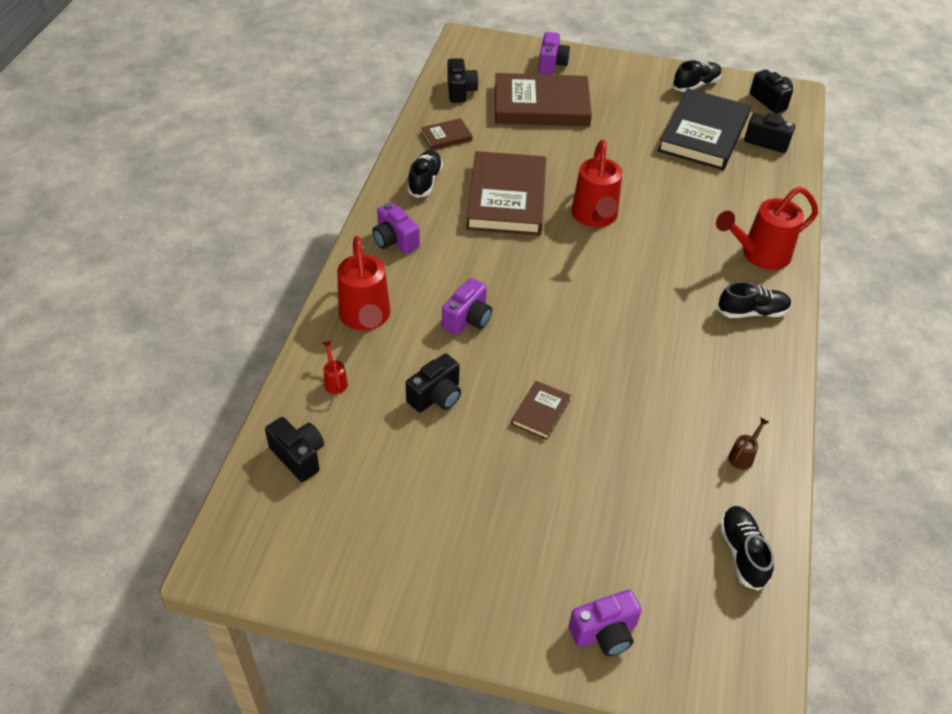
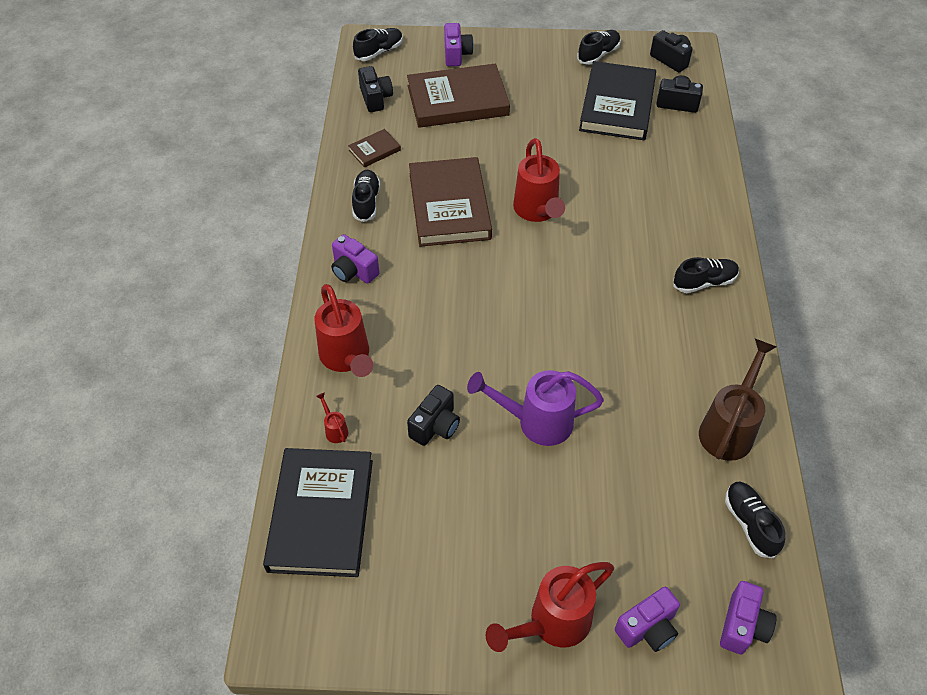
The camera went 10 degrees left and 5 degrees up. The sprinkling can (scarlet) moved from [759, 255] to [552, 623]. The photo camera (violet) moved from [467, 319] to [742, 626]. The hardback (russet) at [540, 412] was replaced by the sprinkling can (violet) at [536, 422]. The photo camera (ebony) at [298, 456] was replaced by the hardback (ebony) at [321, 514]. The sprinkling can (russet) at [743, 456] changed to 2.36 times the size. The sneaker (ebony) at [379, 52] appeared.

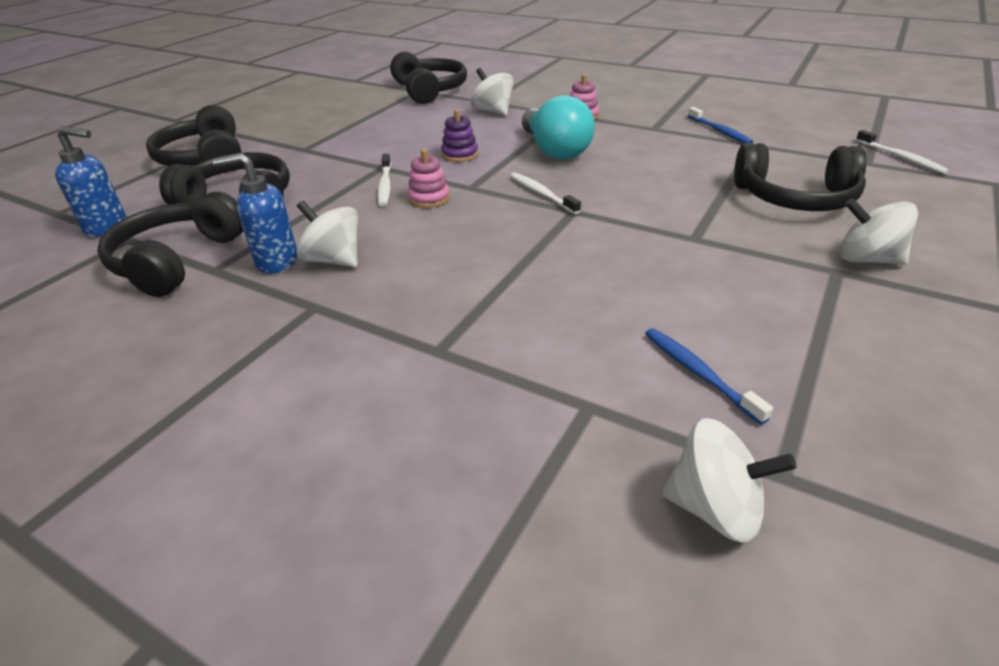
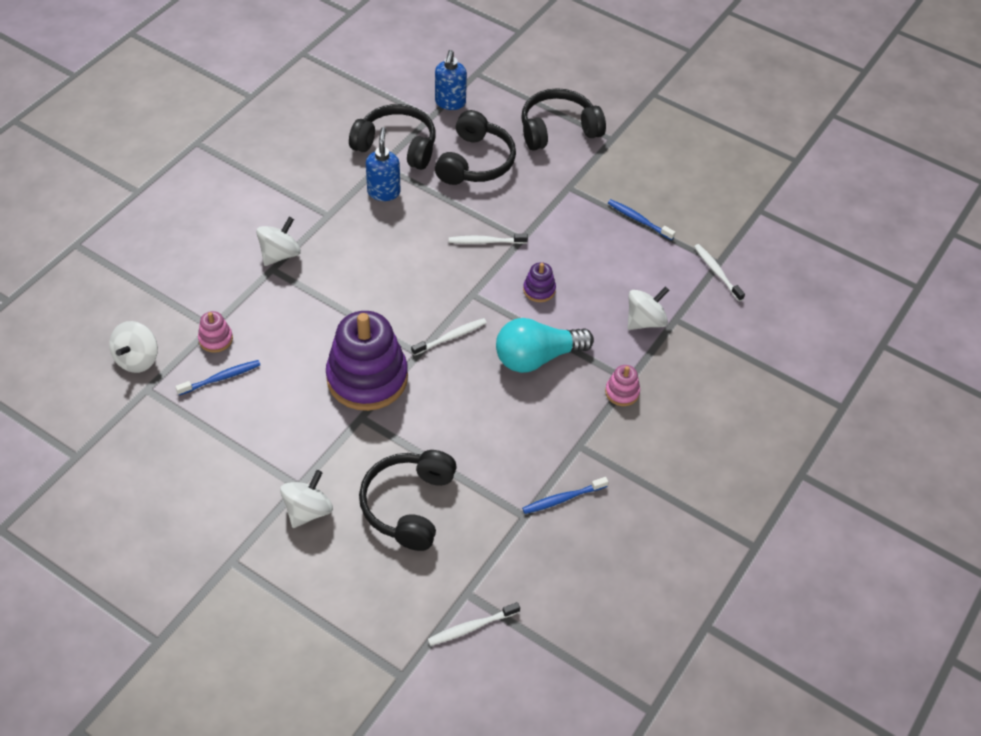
The camera went 90 degrees right and 15 degrees up. The headset (ebony) at [429, 90] was replaced by the tooth brush (white) at [717, 272]. The ring stacker (rose-pink) moved from [429, 198] to [215, 339]. The toy top (white) moved from [334, 260] to [280, 254]. The tooth brush (cobalt) at [638, 220] appeared. The ring stacker (violet) at [367, 378] appeared.

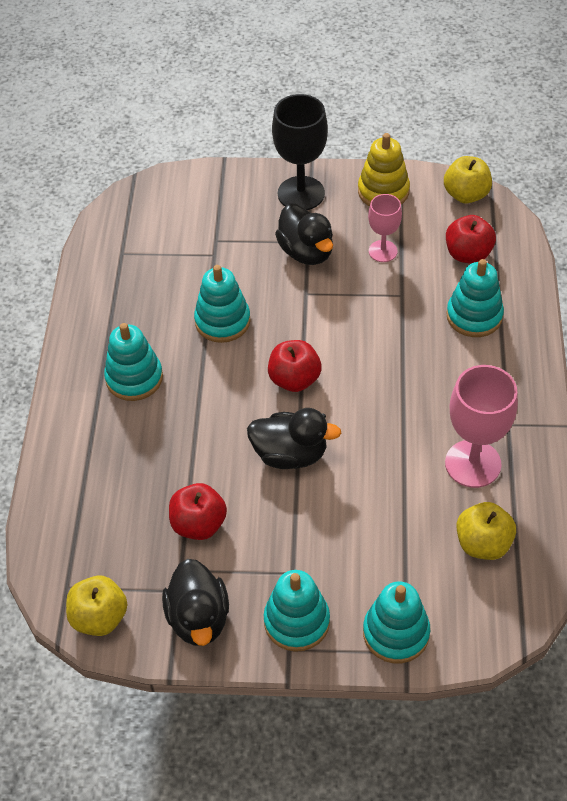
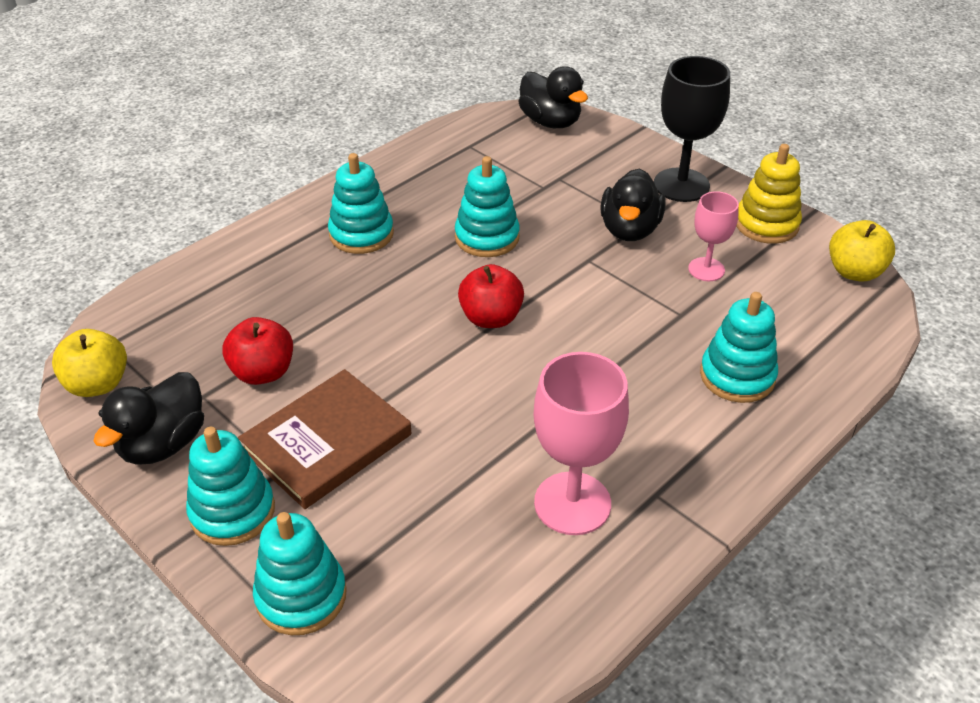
The camera went 40 degrees right and 10 degrees down. The apple (scarlet) at [468, 254] disappeared. The duck (ebony) moved from [290, 454] to [550, 122]. The apple (bright yellow) at [483, 544] disappeared. The hardback (russet) at [327, 442] appeared.

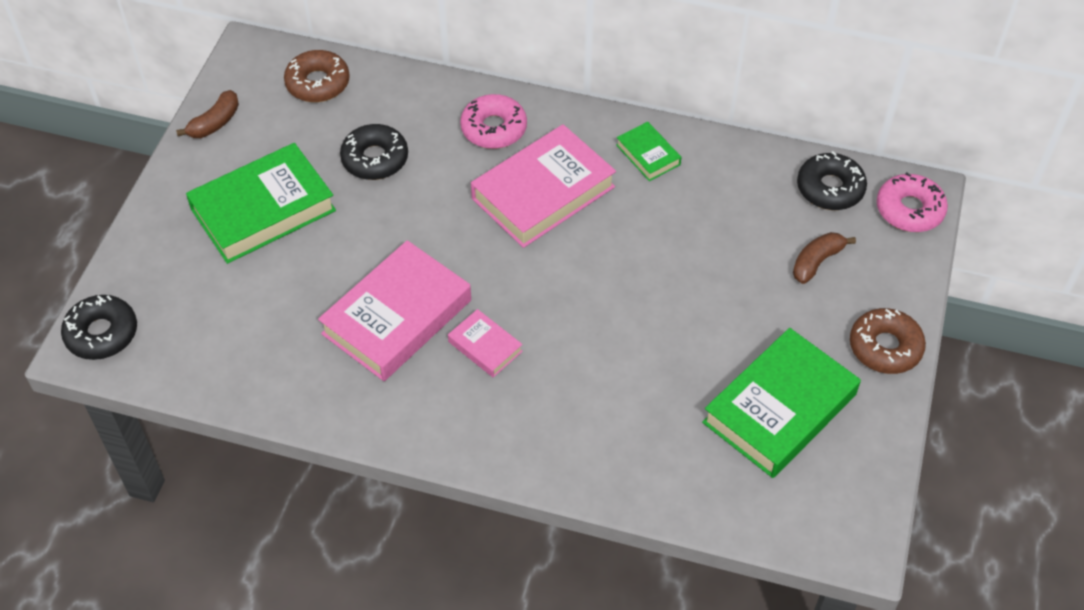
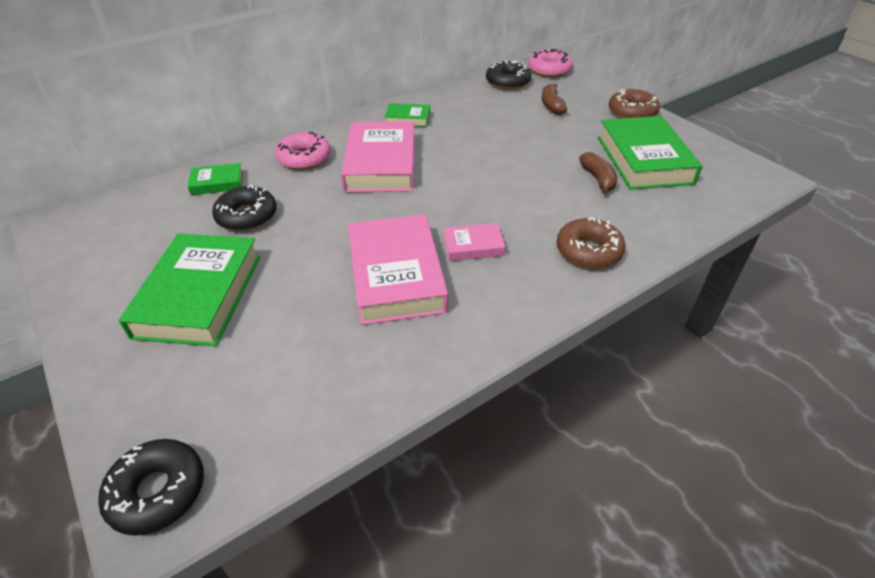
The camera went 50 degrees left and 10 degrees down. The doughnut (russet) moved from [318, 83] to [588, 251]. The banana (russet) moved from [215, 123] to [598, 179]. The hardback (emerald) at [217, 183] appeared.

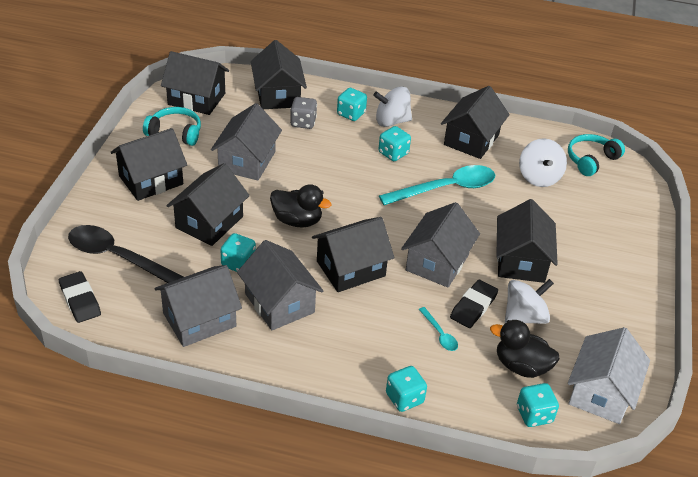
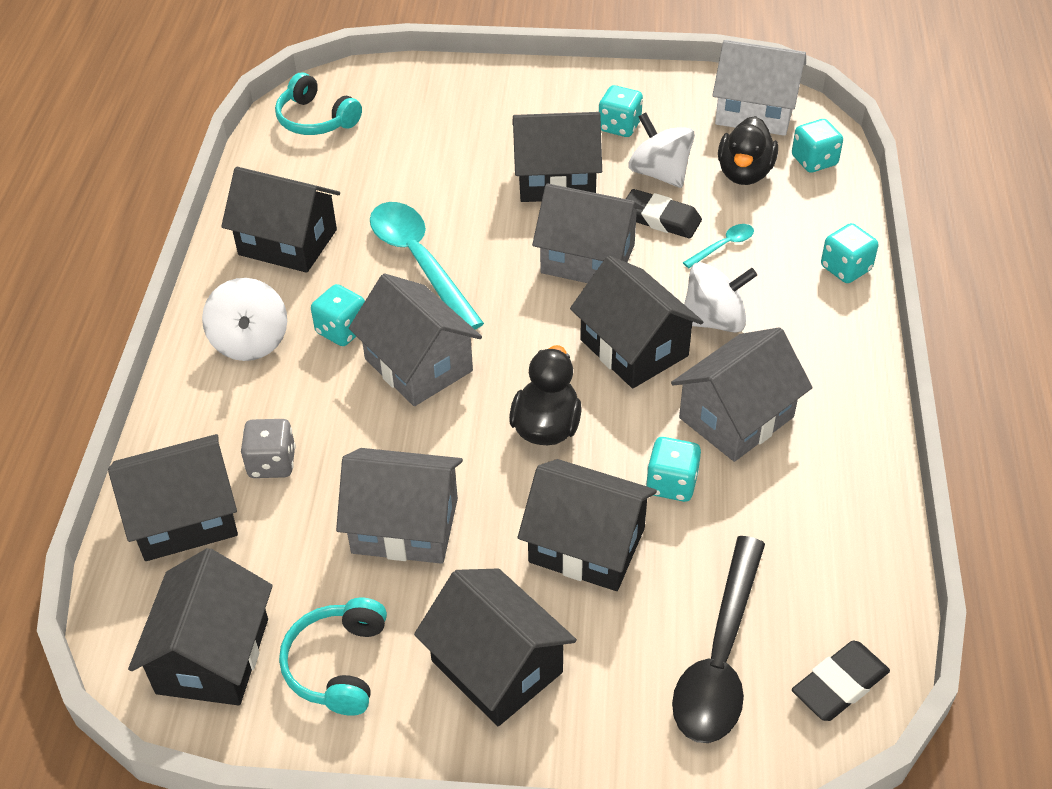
The camera went 95 degrees left and 5 degrees up. The game die (aqua) moved from [351, 114] to [619, 126]. The toy top (white) moved from [539, 177] to [714, 320]. The toy house (ash-grey) moved from [199, 320] to [418, 365].

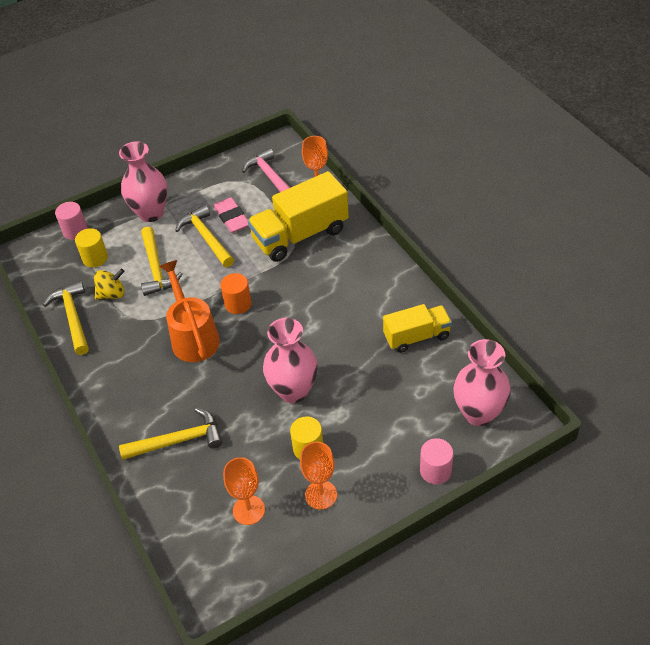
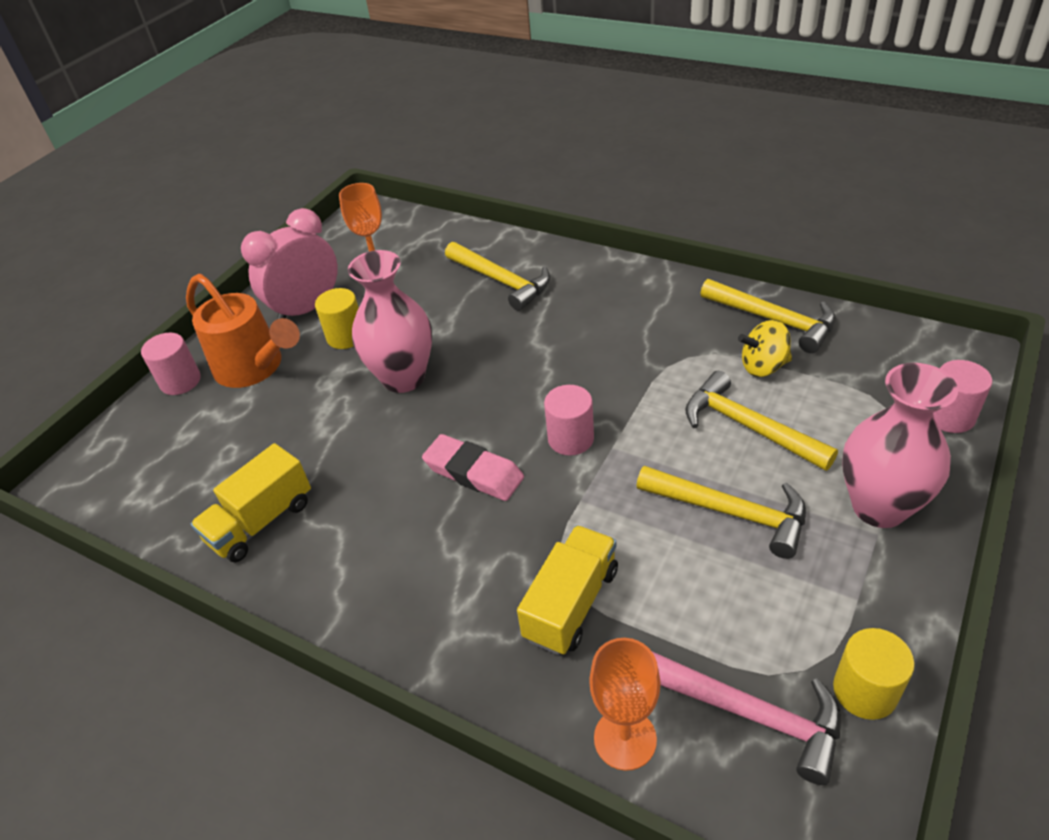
The camera went 150 degrees right and 5 degrees down. The toy truck (bright yellow) at [300, 235] changed to 0.61 times the size. The gum eraser (rose-pink) moved from [232, 218] to [473, 472]. The solid cylinder (bright yellow) moved from [95, 258] to [864, 691]. The sprinkling can (bright orange) moved from [193, 336] to [255, 368]. The toy top (bright yellow) at [112, 294] turned 45 degrees clockwise. The solid cylinder (bright orange) at [238, 304] became the solid cylinder (rose-pink) at [570, 439]. The flower vase (rose-pink) at [478, 413] disappeared. The claw hammer (bright yellow) at [178, 440] turned 90 degrees counterclockwise. The chalice (bright orange) at [321, 495] was replaced by the bedside clock (rose-pink) at [307, 309].

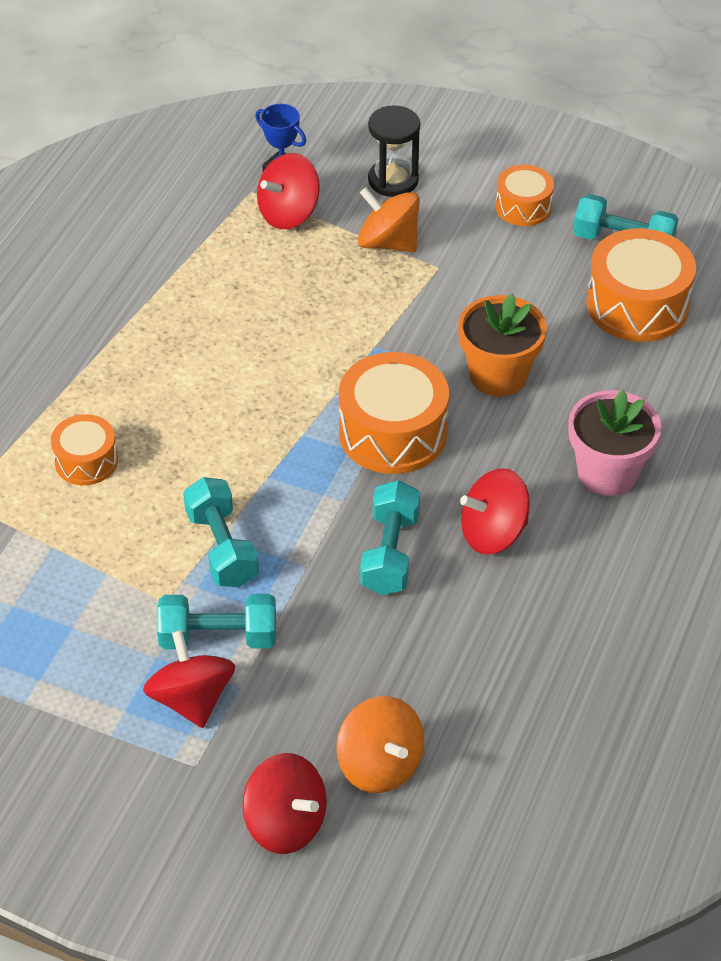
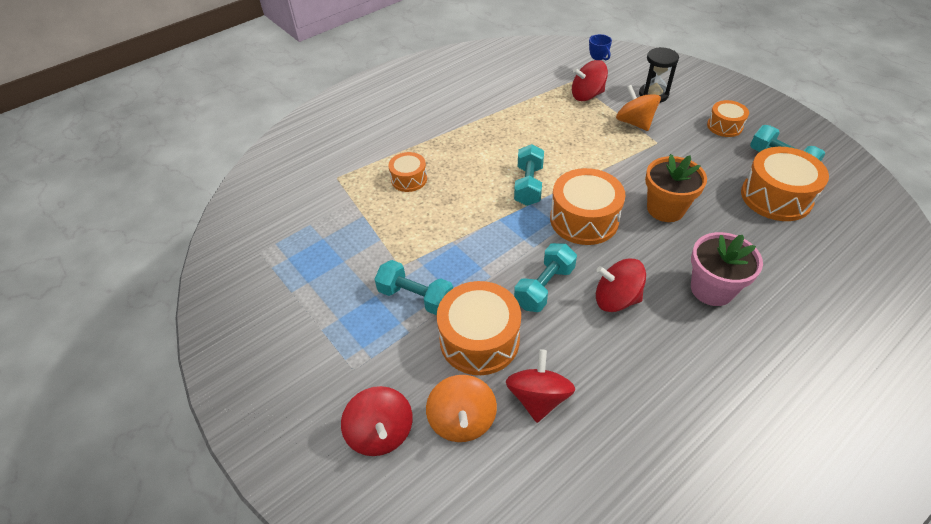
The camera went 30 degrees right and 0 degrees up. The hand weight (aqua) moved from [222, 548] to [528, 185]. The toy top (scarlet) moved from [191, 699] to [538, 398]. The drum (bright orange) at [479, 339] appeared.

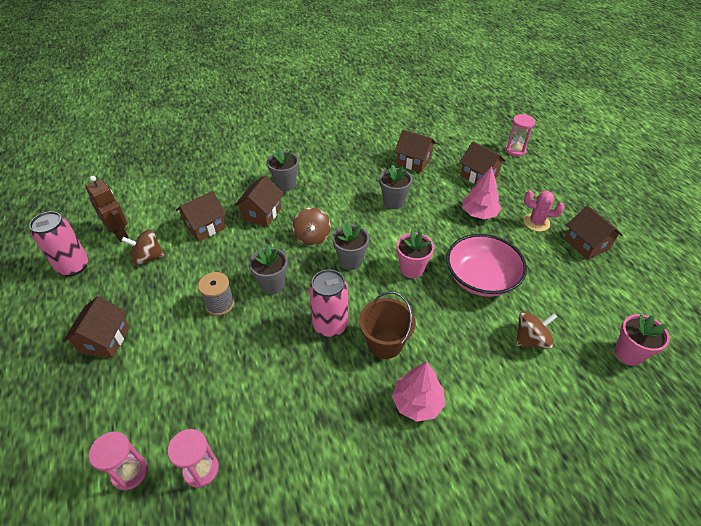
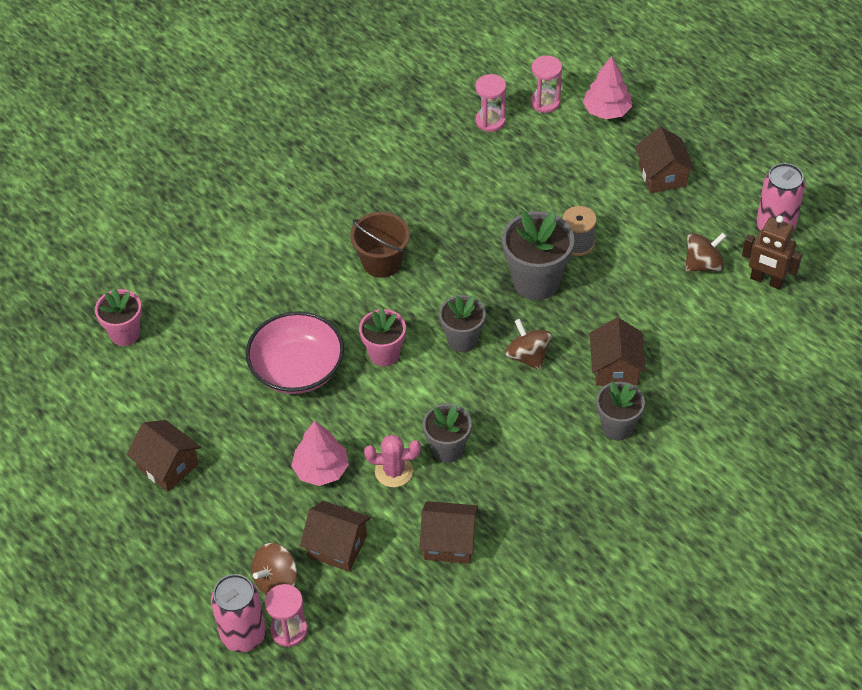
The camera went 160 degrees right and 5 degrees up. The cactus (rose-pink) moved from [536, 222] to [394, 471]. The toy house (russet) at [205, 226] disappeared. The potted plant (ash-grey) at [272, 284] changed to 1.57 times the size. The tin (rose-pink) moved from [330, 325] to [243, 635]. The toy top (russet) moved from [531, 339] to [276, 581]. The toy tree (rose-pink) moved from [417, 402] to [606, 111].

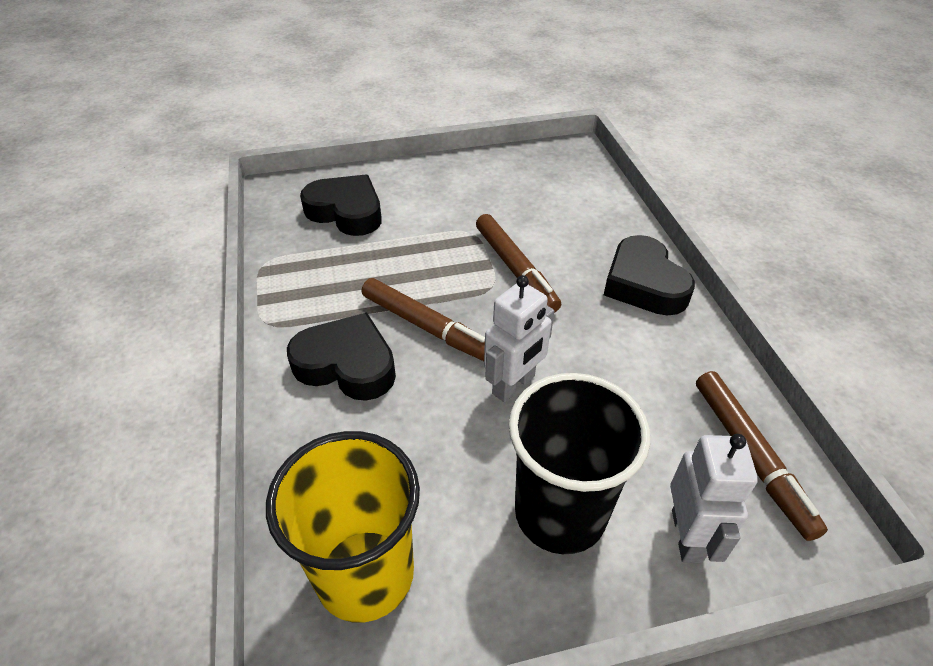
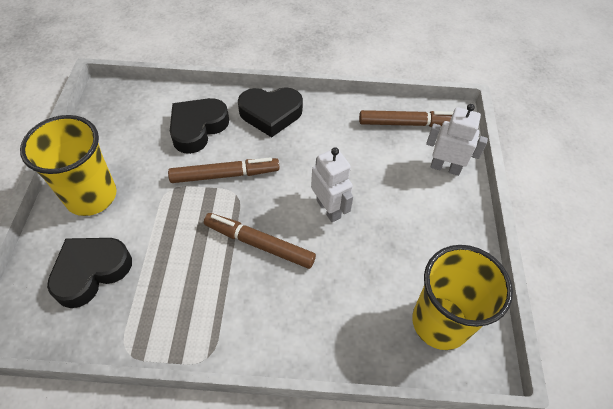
The camera went 75 degrees left and 10 degrees up. The marker pen (russet) at [427, 327] turned 120 degrees counterclockwise. The heart shape (ebony) moved from [347, 364] to [197, 128]. The beaker (ebony) at [560, 513] disappeared. The beaker (bright yellow) at [91, 196] appeared.

